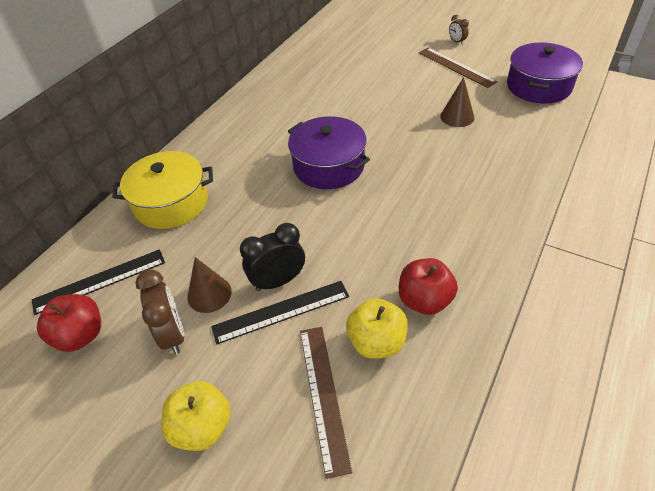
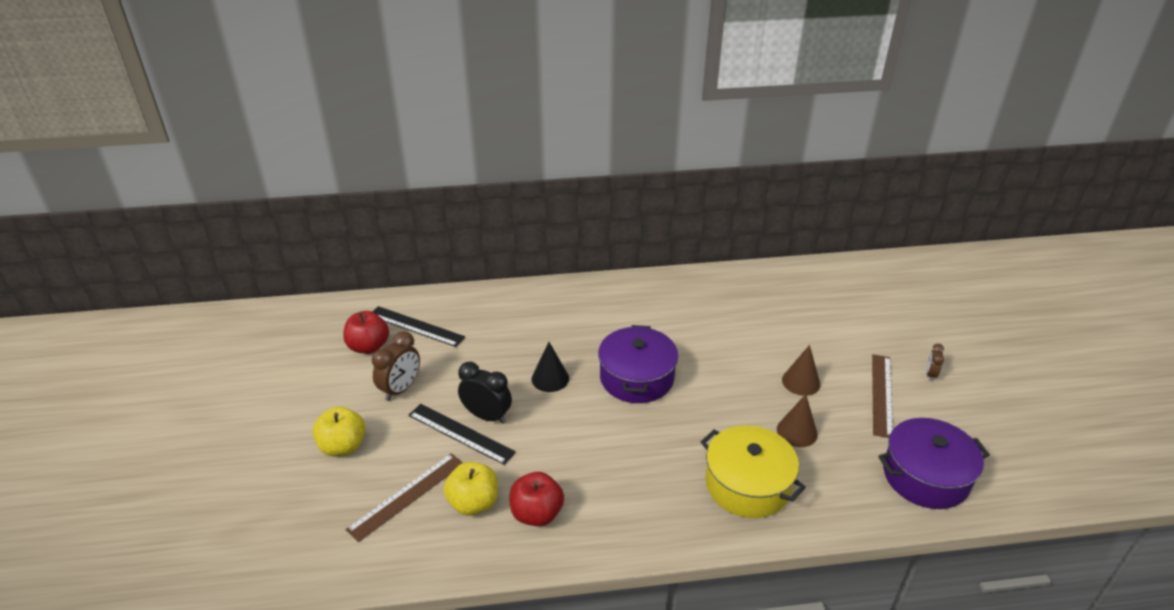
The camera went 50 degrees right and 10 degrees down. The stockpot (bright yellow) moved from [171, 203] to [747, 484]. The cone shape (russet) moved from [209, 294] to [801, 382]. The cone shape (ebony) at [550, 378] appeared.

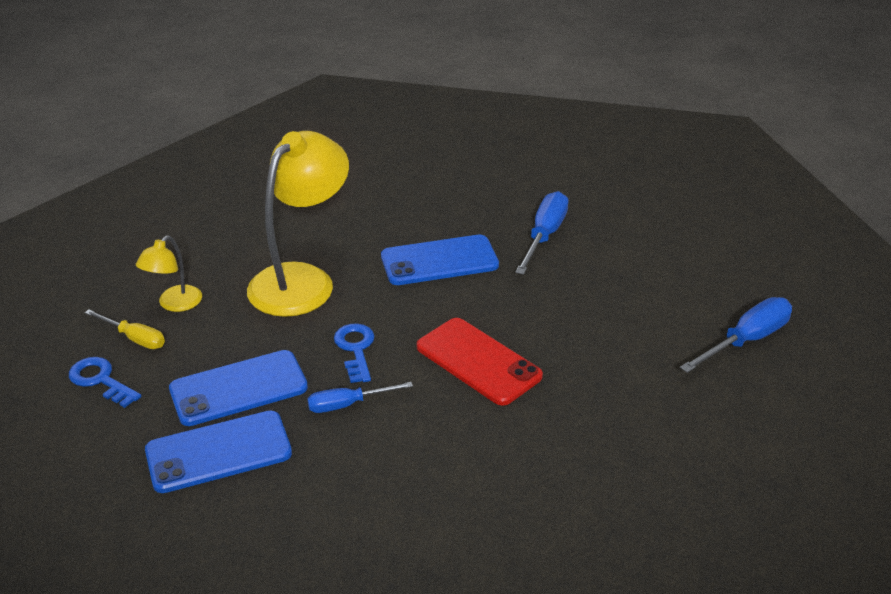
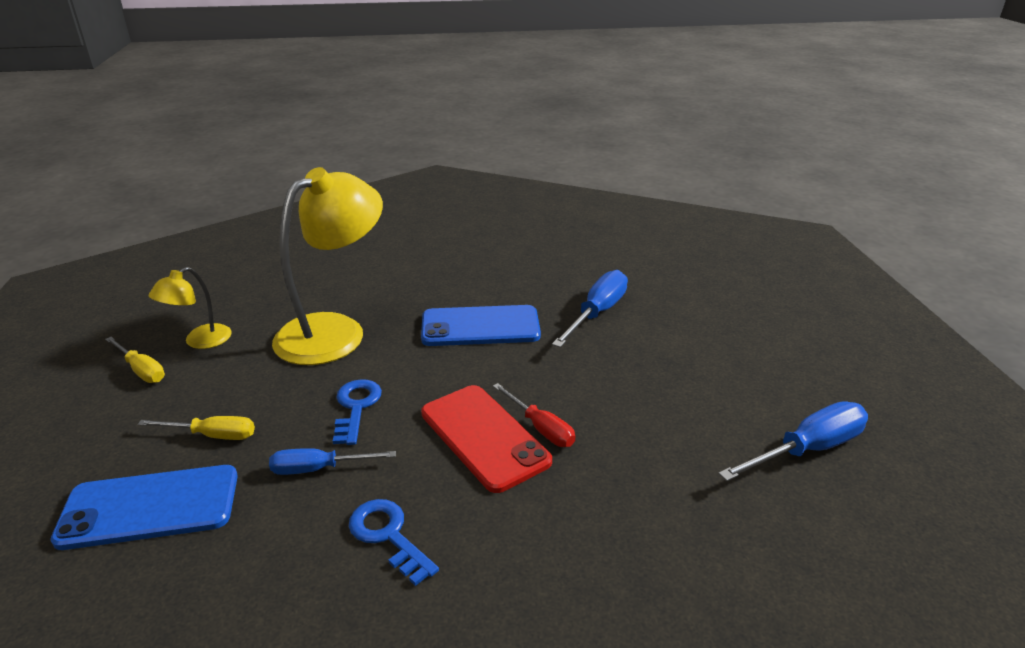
The camera went 10 degrees right and 5 degrees down. The mobile phone (cobalt) at [238, 388] was replaced by the hand screwdriver (bright yellow) at [213, 435]. The latchkey (cobalt) moved from [101, 380] to [388, 536]. The hand screwdriver (scarlet) at [540, 428] appeared.

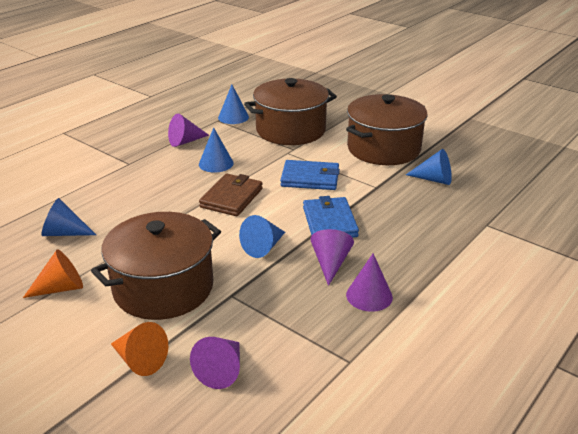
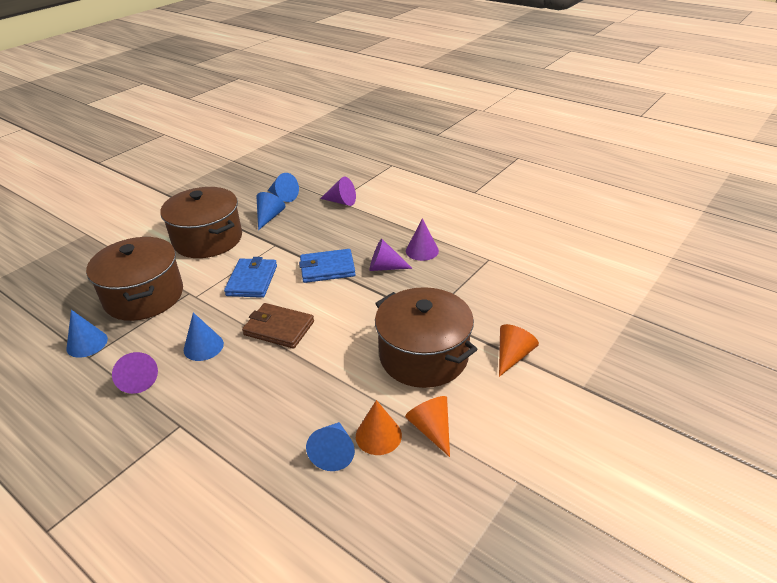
The camera went 90 degrees left and 5 degrees up. The cone shape (cobalt) moved from [263, 247] to [283, 197]. The cone shape (violet) moved from [221, 370] to [341, 202]. The cone shape (bright orange) at [378, 435] appeared.

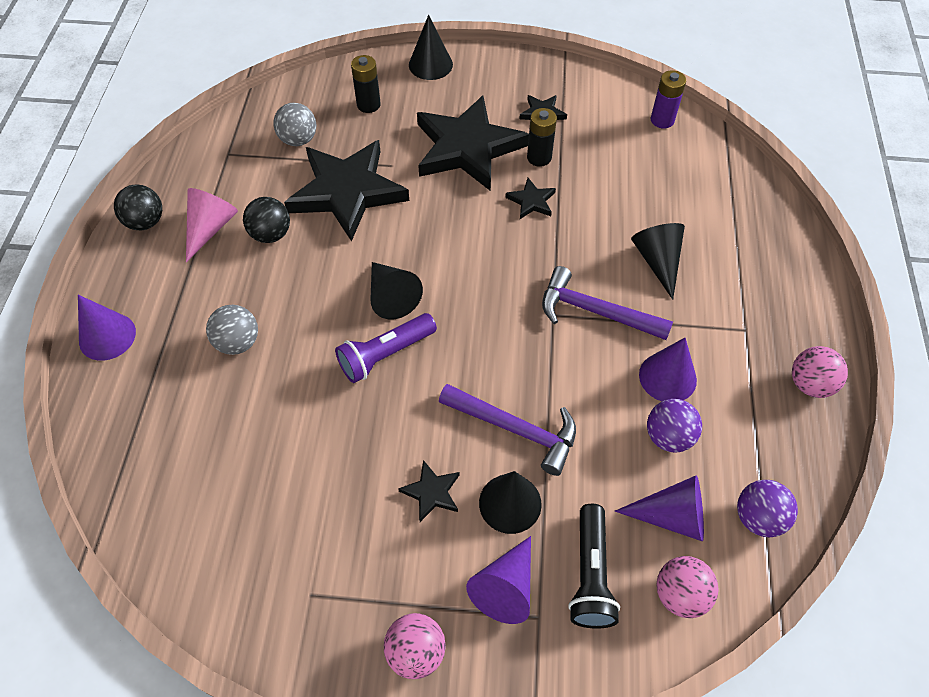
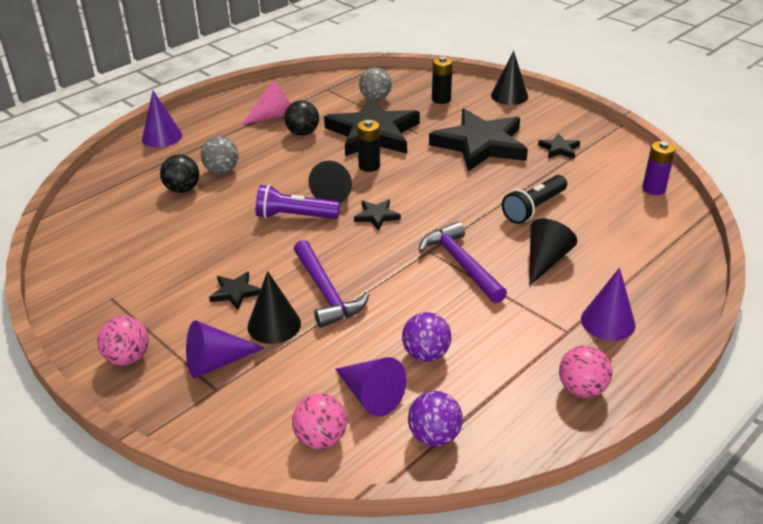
The camera went 40 degrees right and 20 degrees down. The AA battery (ebony) moved from [539, 157] to [369, 166]. The star shape (ebony) moved from [531, 201] to [376, 216]. The ball (ebony) moved from [145, 222] to [182, 189]. The cone shape (violet) moved from [667, 377] to [608, 322]. The torch (ebony) moved from [590, 574] to [534, 208].

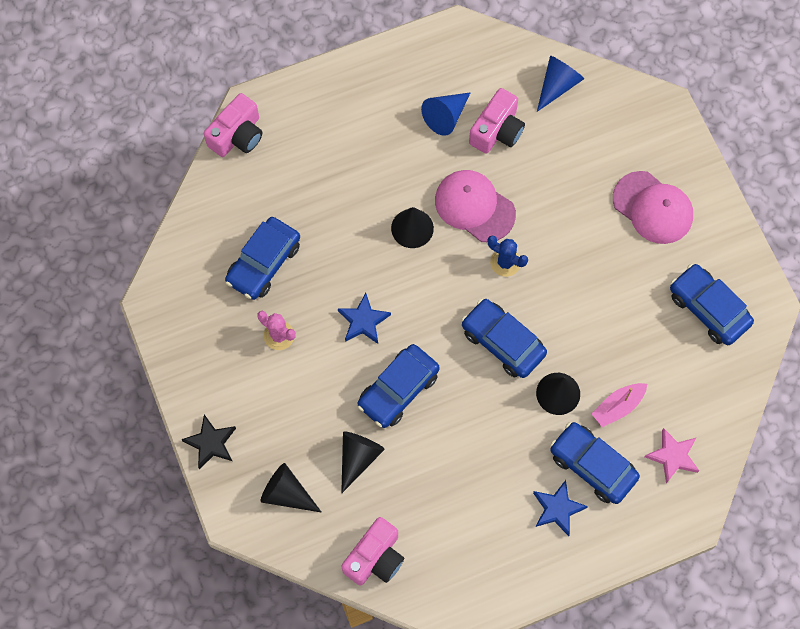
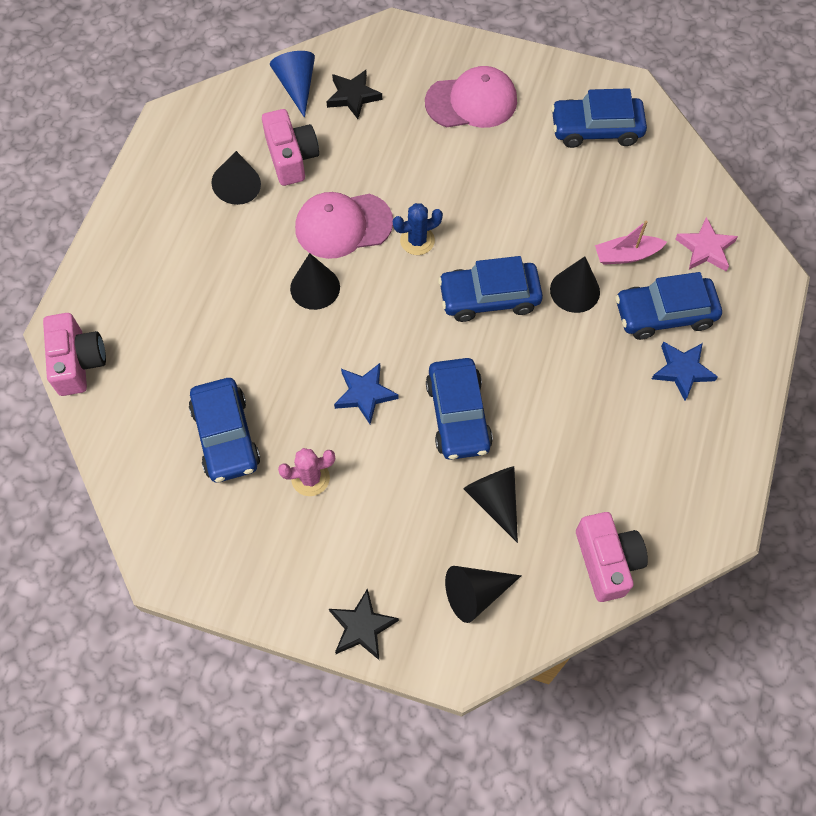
The camera went 50 degrees left and 5 degrees down. The cone shape (cobalt) at [446, 116] became the cone shape (ebony) at [238, 184]. The boat (rose-pink) at [618, 407] turned 75 degrees clockwise. The star shape (ebony) at [353, 96] appeared.

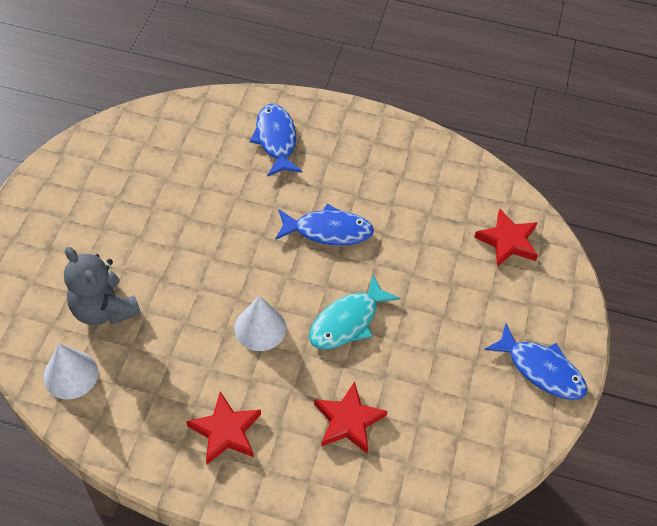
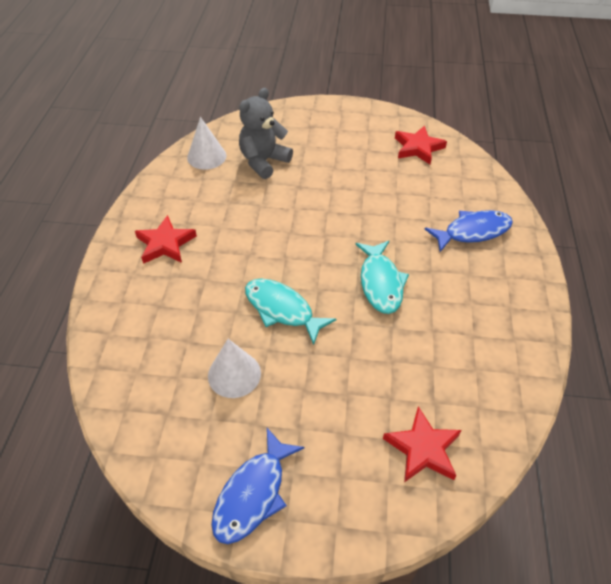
The camera went 85 degrees right and 5 degrees down. The toy fish (cobalt) at [328, 231] became the toy fish (aqua) at [380, 283]. The cone shape (white) moved from [260, 328] to [234, 374]. The star shape (scarlet) moved from [348, 421] to [418, 148].

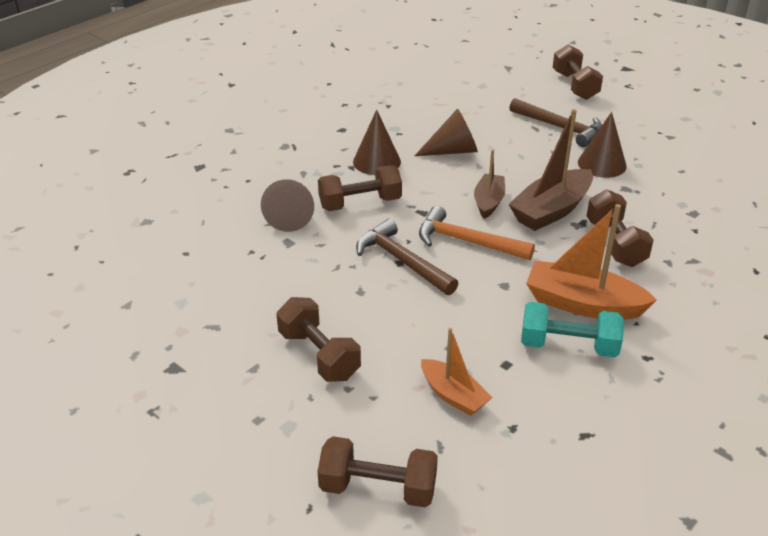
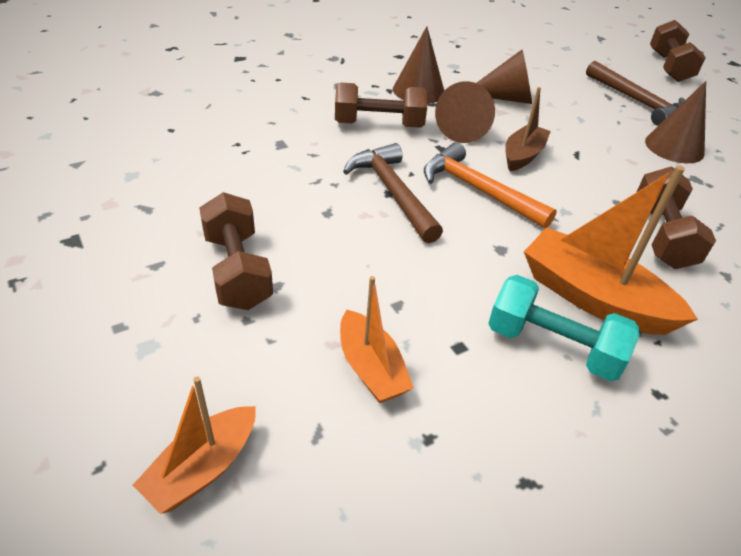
The camera went 15 degrees right and 5 degrees up. The boat (russet) at [551, 210] disappeared. The cone shape (russet) moved from [290, 216] to [464, 129]. The hand weight (russet) at [378, 488] was replaced by the boat (bright orange) at [203, 468].

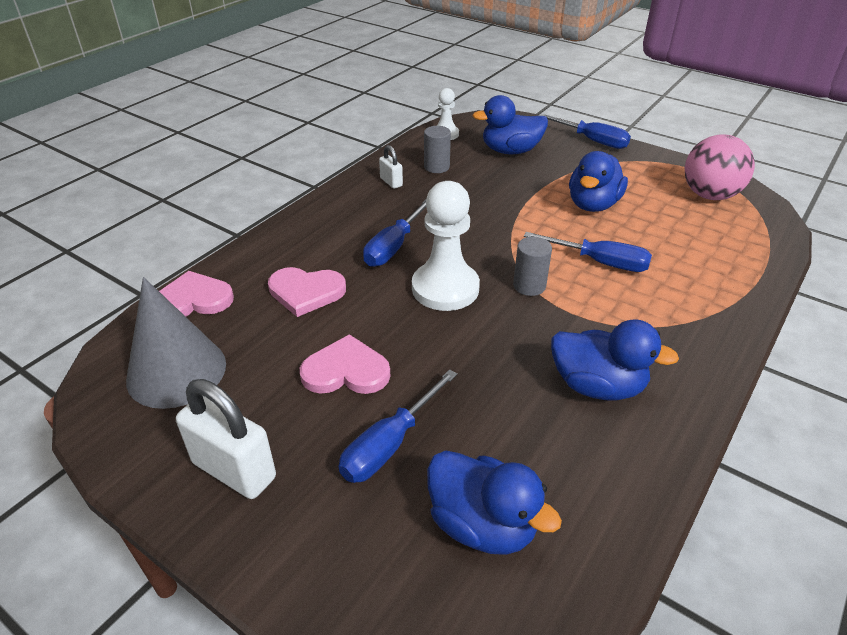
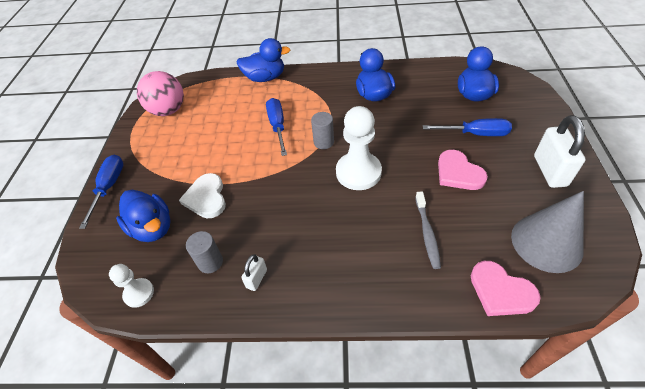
The camera went 120 degrees left and 10 degrees up. The duck (cobalt) moved from [593, 205] to [265, 78]. The hand screwdriver (cobalt) at [393, 247] disappeared. The heart shape (rose-pink) at [306, 292] was replaced by the tooth brush (ash-grey) at [427, 233]. The heart shape (white) at [206, 197] appeared.

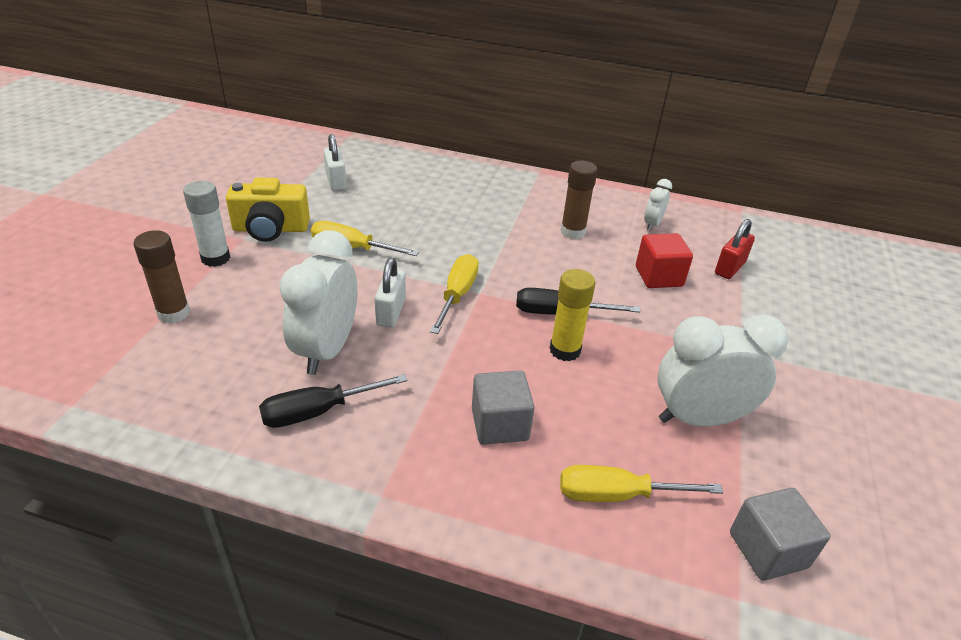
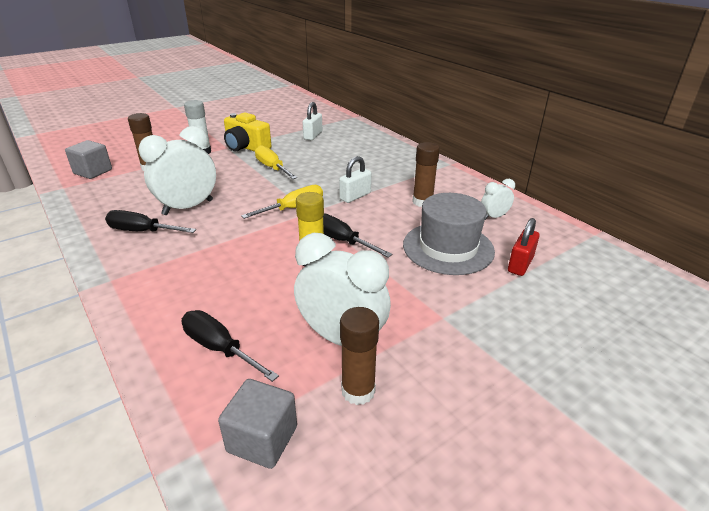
The camera went 40 degrees right and 5 degrees down. The small lock (scarlet) at [730, 268] turned 45 degrees counterclockwise. The block (scarlet) at [658, 276] was replaced by the tall hat (ash-grey) at [448, 248]. The small lock (white) moved from [391, 312] to [355, 196]. The block (ash-grey) moved from [499, 424] to [93, 172]. The hand screwdriver (bright yellow) at [618, 495] became the hand screwdriver (ebony) at [220, 348]. The stick of glue (russet) at [358, 391] appeared.

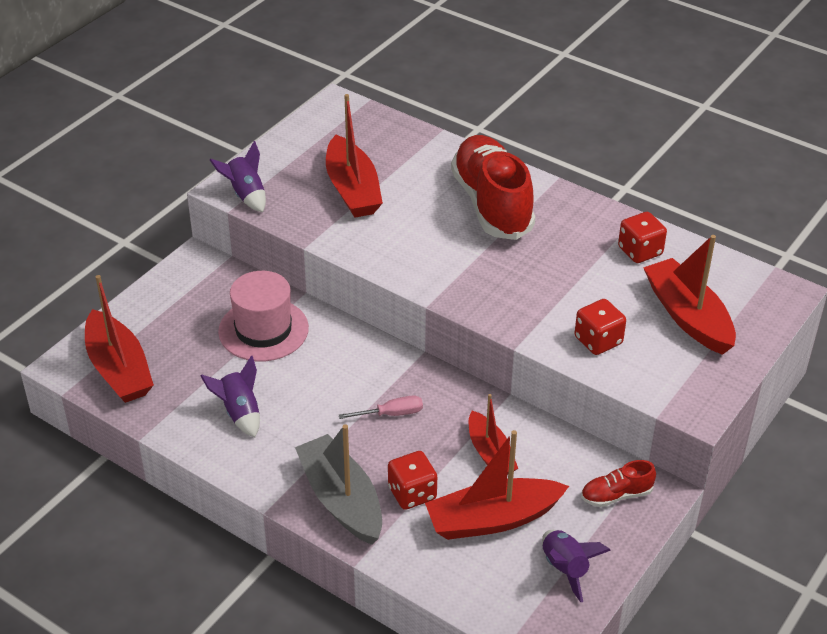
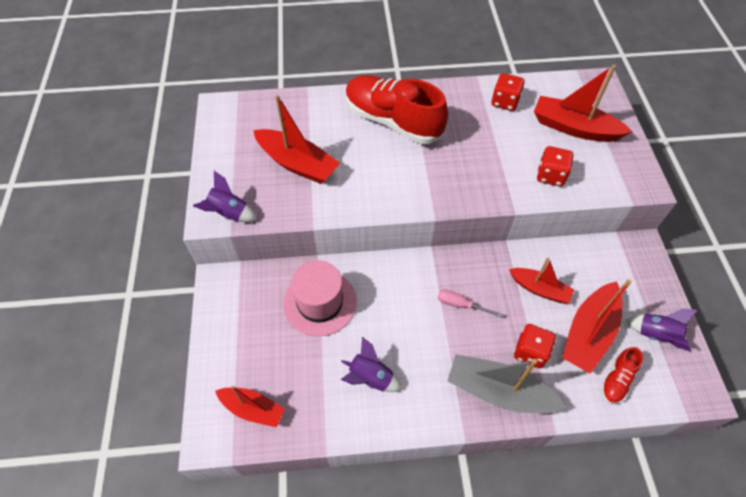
The camera went 40 degrees left and 15 degrees up. The boat (scarlet) at [119, 369] changed to 0.63 times the size. The hand screwdriver (rose-pink) at [391, 414] turned 105 degrees counterclockwise. The sneaker (scarlet) moved from [616, 495] to [616, 380].

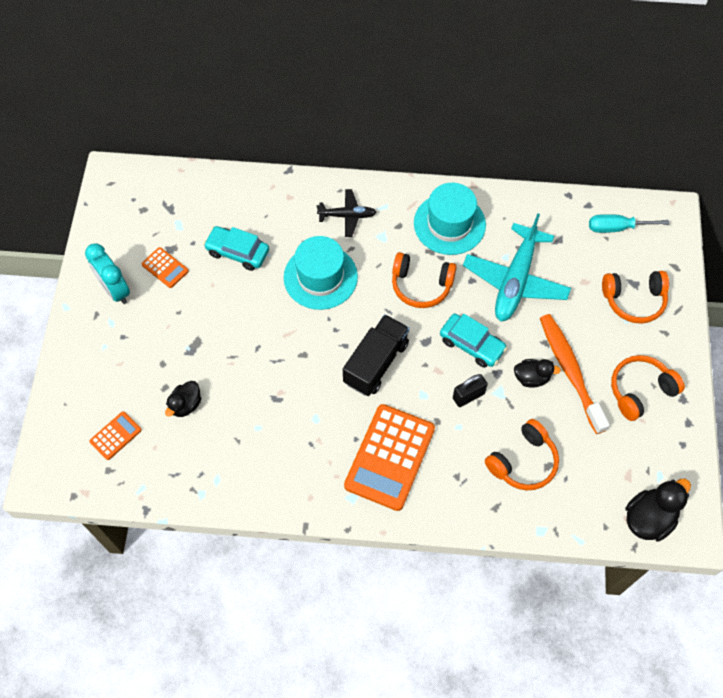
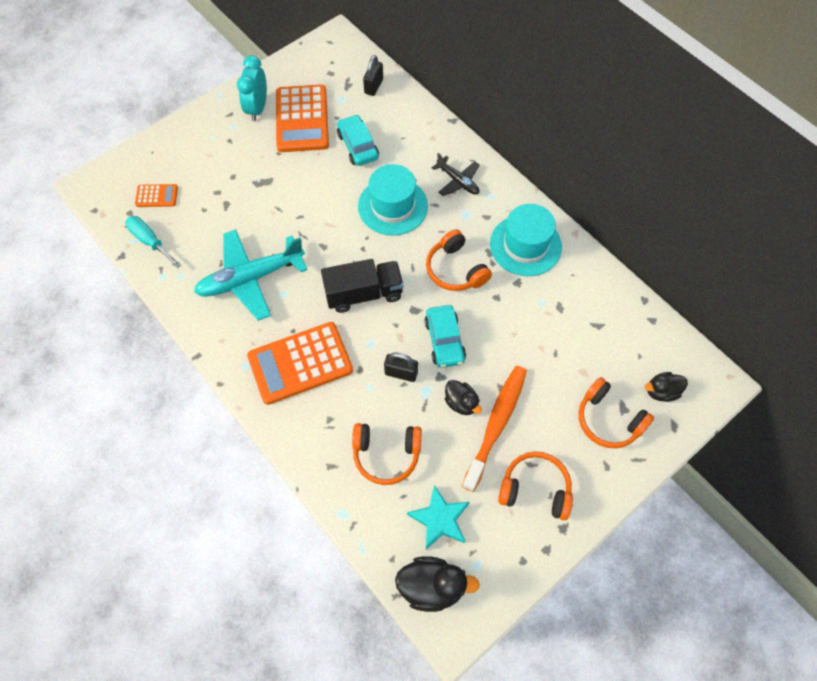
The camera went 45 degrees right and 0 degrees up. The plane (aqua) moved from [515, 281] to [250, 278]. The hand screwdriver (aqua) moved from [616, 228] to [150, 241]. The calculator (bright orange) at [165, 268] changed to 2.12 times the size. The duck (ebony) moved from [186, 405] to [661, 391]. The small lock (ebony) at [373, 86] appeared. The star shape (aqua) at [440, 519] appeared.

